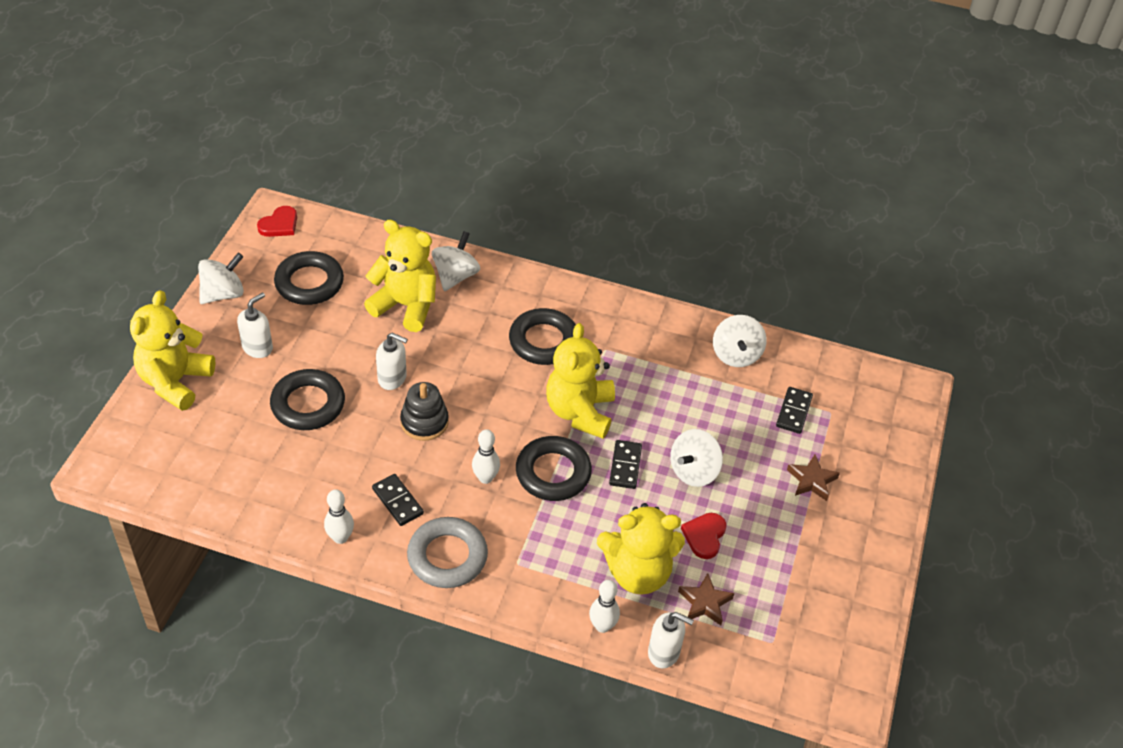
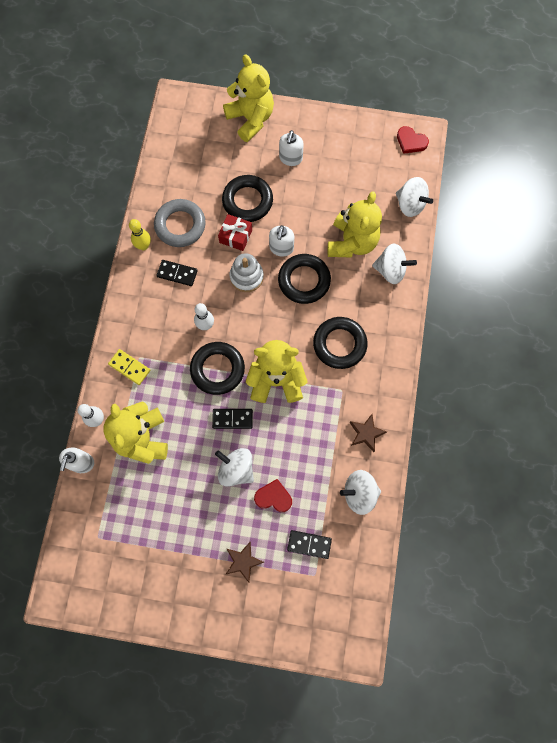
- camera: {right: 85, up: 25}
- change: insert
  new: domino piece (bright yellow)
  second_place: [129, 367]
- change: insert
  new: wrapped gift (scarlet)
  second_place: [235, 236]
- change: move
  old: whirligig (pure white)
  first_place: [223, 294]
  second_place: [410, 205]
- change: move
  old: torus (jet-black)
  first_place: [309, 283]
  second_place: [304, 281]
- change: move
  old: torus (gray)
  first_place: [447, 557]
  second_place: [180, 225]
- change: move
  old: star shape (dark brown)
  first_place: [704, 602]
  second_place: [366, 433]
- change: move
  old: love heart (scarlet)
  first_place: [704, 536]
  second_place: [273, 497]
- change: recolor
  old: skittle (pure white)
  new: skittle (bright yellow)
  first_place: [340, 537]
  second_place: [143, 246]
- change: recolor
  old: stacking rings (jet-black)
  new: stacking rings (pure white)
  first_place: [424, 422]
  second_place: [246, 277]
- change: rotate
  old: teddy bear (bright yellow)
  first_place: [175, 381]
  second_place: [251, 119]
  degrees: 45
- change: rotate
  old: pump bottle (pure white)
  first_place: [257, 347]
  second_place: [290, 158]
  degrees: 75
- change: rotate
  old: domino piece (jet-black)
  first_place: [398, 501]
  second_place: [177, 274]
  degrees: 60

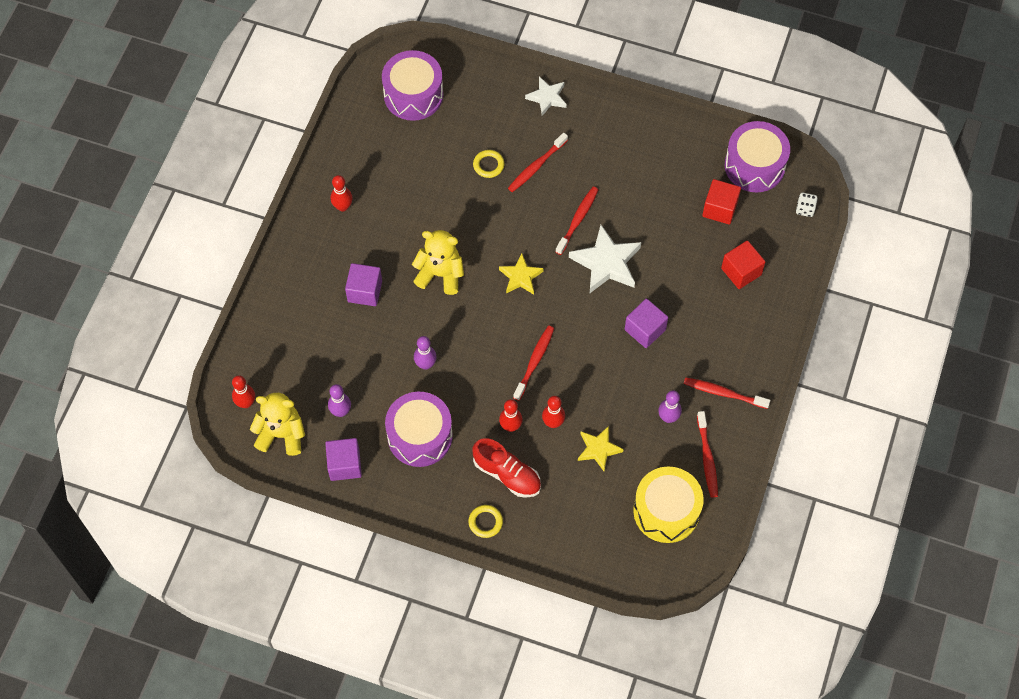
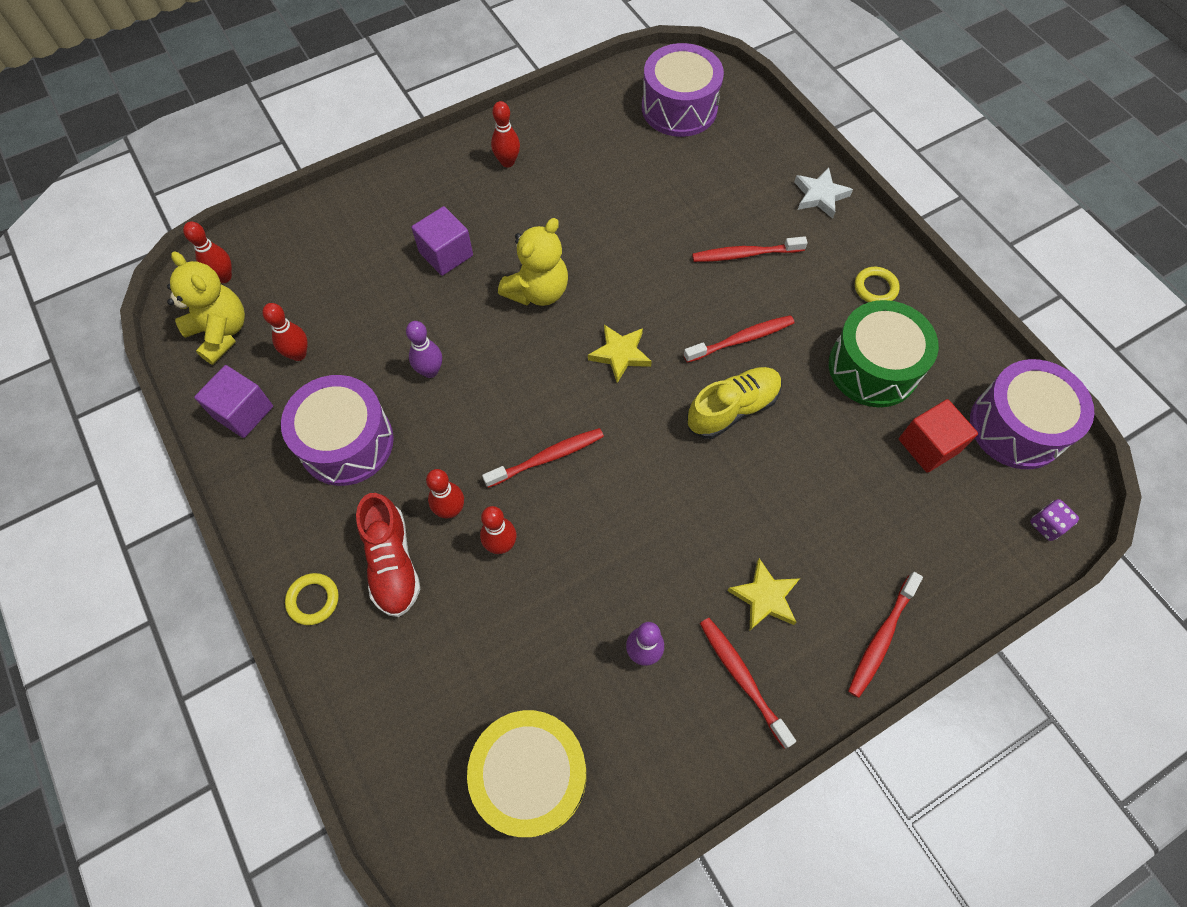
- camera: {right: 40, up: 0}
- change: delete
  old: solid cube (royal purple)
  first_place: [645, 330]
- change: delete
  old: solid cube (scarlet)
  first_place: [741, 271]
- change: insert
  new: toy drum (green)
  second_place: [873, 367]
- change: move
  old: torus (bright yellow)
  first_place: [488, 165]
  second_place: [875, 288]
- change: move
  old: star shape (bright yellow)
  first_place: [598, 449]
  second_place: [765, 597]
- change: move
  old: tooth brush (scarlet)
  first_place: [707, 458]
  second_place: [881, 638]
- change: replace
  old: star shape (pure white)
  new: shoe (bright yellow)
  first_place: [606, 263]
  second_place: [732, 409]
- change: recolor
  old: skittle (royal purple)
  new: skittle (scarlet)
  first_place: [341, 411]
  second_place: [298, 354]
- change: recolor
  old: die (pure white)
  new: die (royal purple)
  first_place: [805, 209]
  second_place: [1046, 525]
- change: rotate
  old: teddy bear (bright yellow)
  first_place: [440, 274]
  second_place: [538, 291]
  degrees: 75

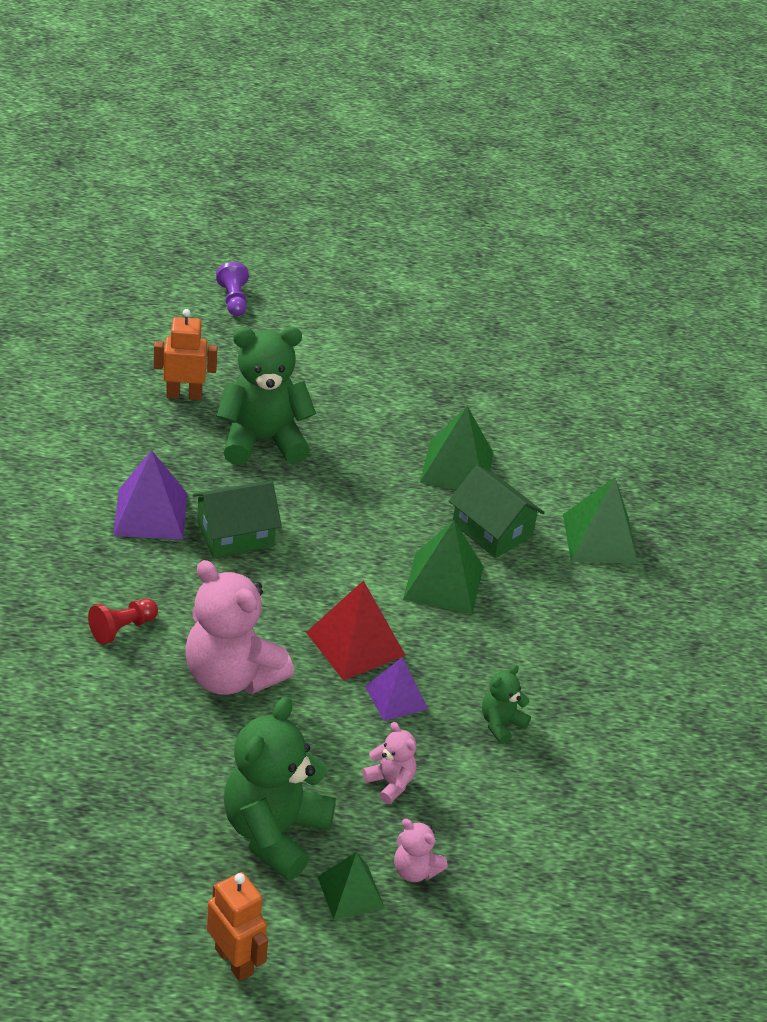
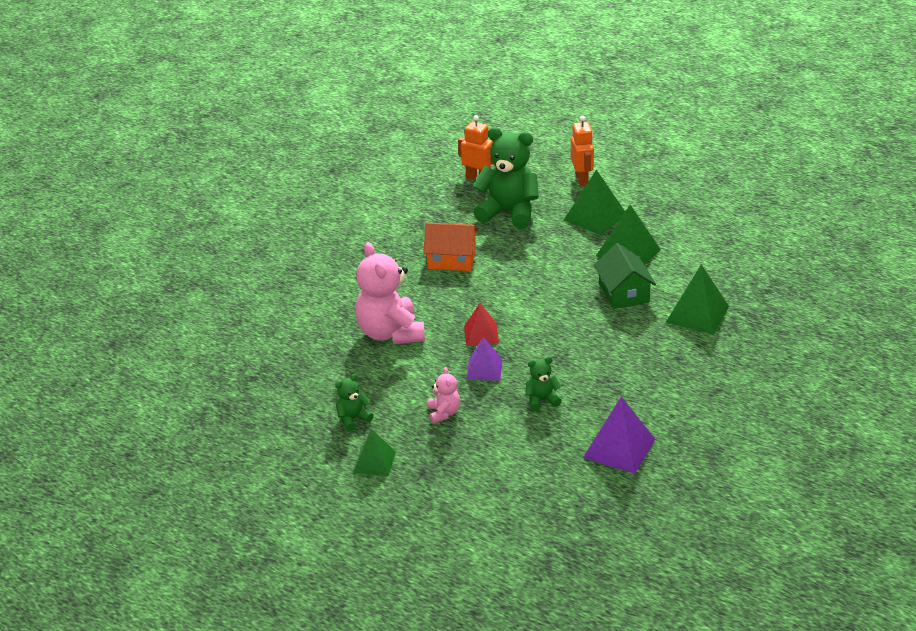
- camera: {right: 35, up: -5}
- change: delete
  old: pawn (scarlet)
  first_place: [122, 629]
- change: delete
  old: pawn (royal purple)
  first_place: [233, 300]
- change: delete
  old: teddy bear (rosy)
  first_place: [415, 870]
- change: move
  old: solid pyramid (royal purple)
  first_place: [150, 514]
  second_place: [619, 448]
- change: move
  old: robot (orange-coloured)
  first_place: [234, 961]
  second_place: [582, 179]
- change: move
  old: solid pyramid (green)
  first_place: [443, 582]
  second_place: [595, 217]
- change: recolor
  old: cottage (green)
  new: cottage (orange-coloured)
  first_place: [235, 534]
  second_place: [452, 259]
- change: resize
  old: teddy bear (green)
  first_place: [274, 832]
  second_place: [353, 419]
  factor: 0.47
- change: resize
  old: solid pyramid (scarlet)
  first_place: [355, 643]
  second_place: [481, 334]
  factor: 0.65

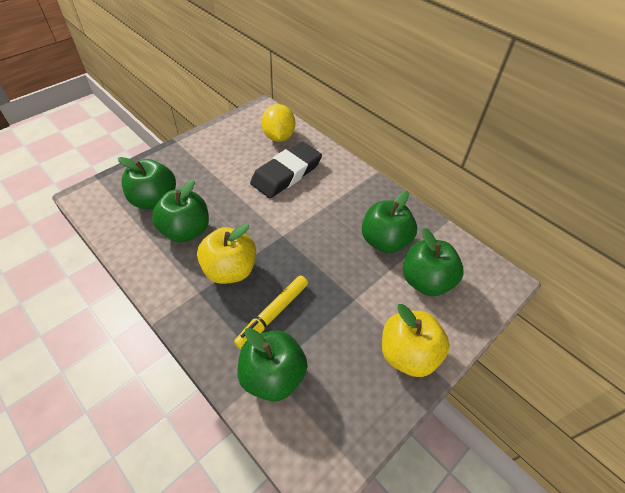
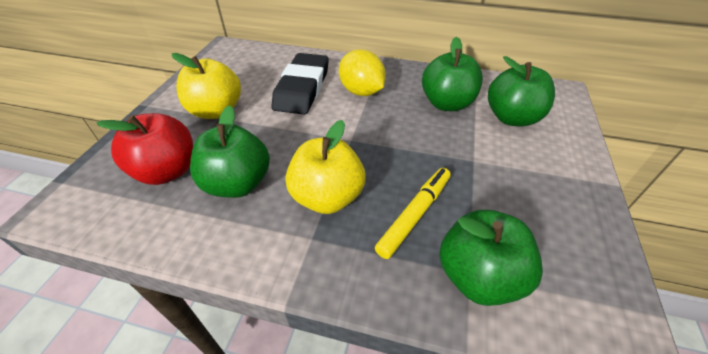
- camera: {right: -30, up: -5}
- change: move
  old: toy lemon (bright yellow)
  first_place: [278, 137]
  second_place: [361, 92]
- change: move
  old: toy apple (bright yellow)
  first_place: [408, 354]
  second_place: [216, 111]
- change: recolor
  old: toy apple (green)
  new: toy apple (scarlet)
  first_place: [154, 200]
  second_place: [167, 171]
- change: rotate
  old: marker (bright yellow)
  first_place: [273, 314]
  second_place: [414, 215]
  degrees: -150

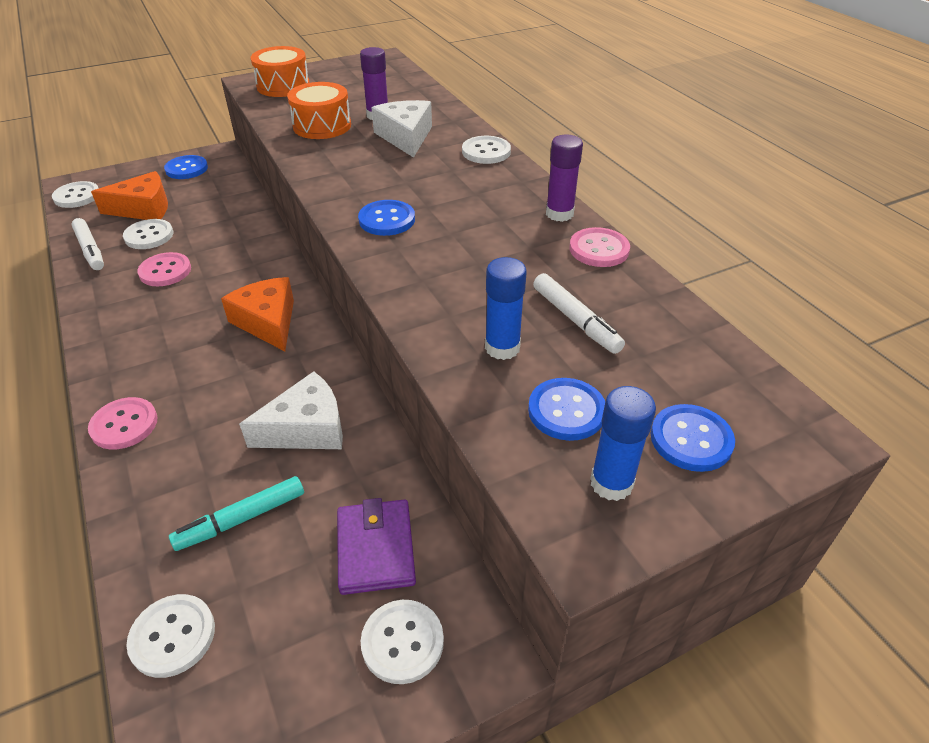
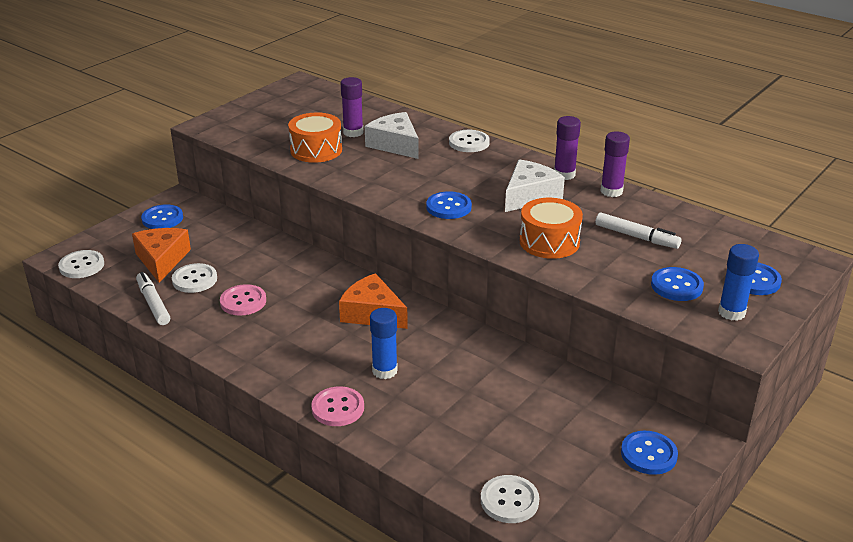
- camera: {right: -25, up: -10}
- change: delete
  old: marker (teal)
  first_place: [241, 519]
- change: delete
  old: billfold (royal purple)
  first_place: [376, 549]
- change: move
  old: piece of cheese (pure white)
  first_place: [306, 428]
  second_place: [529, 196]
- change: move
  old: toy drum (orange-coloured)
  first_place: [283, 86]
  second_place: [549, 242]
- change: move
  old: glue stick (royal blue)
  first_place: [502, 348]
  second_place: [384, 371]
- change: replace
  old: button (rosy)
  new: glue stick (royal purple)
  first_place: [599, 249]
  second_place: [611, 191]
- change: recolor
  old: button (pure white)
  new: button (royal blue)
  first_place: [402, 642]
  second_place: [648, 454]
- change: rotate
  old: marker (pure white)
  first_place: [90, 250]
  second_place: [153, 304]
  degrees: -150
- change: rotate
  old: piece of cheese (orange-coloured)
  first_place: [144, 208]
  second_place: [162, 260]
  degrees: -60

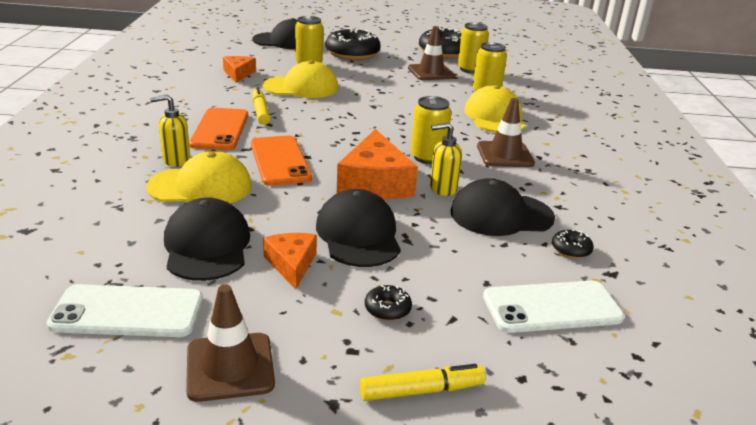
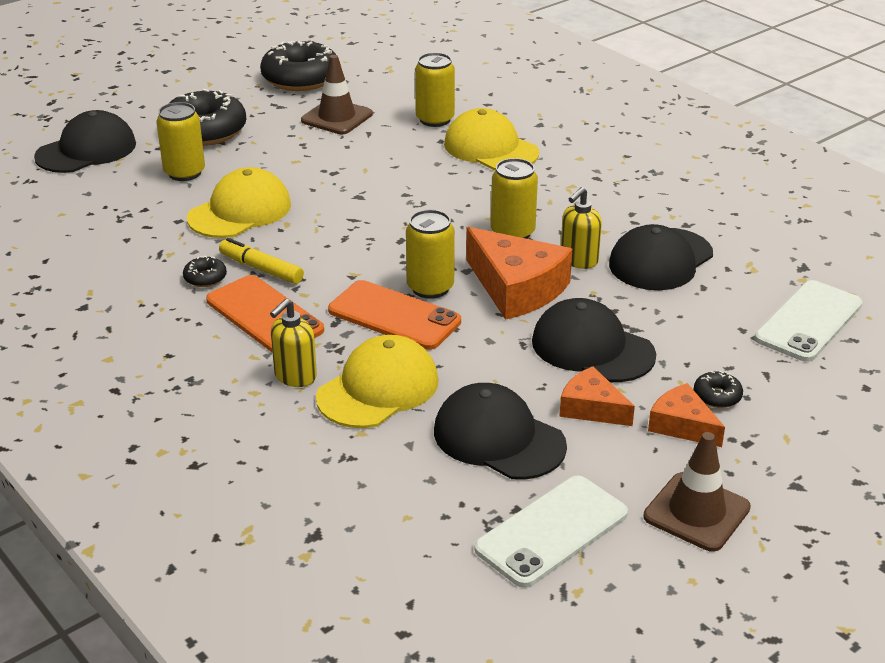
- camera: {right: -40, up: 5}
- change: delete
  old: marker (bright yellow)
  first_place: [421, 390]
- change: delete
  old: traffic cone (dark brown)
  first_place: [505, 155]
- change: move
  old: piece of cheese (orange-coloured)
  first_place: [238, 74]
  second_place: [682, 425]
- change: move
  old: soda can (bright yellow)
  first_place: [470, 69]
  second_place: [430, 288]
- change: move
  old: doughnut (jet-black)
  first_place: [571, 249]
  second_place: [205, 278]

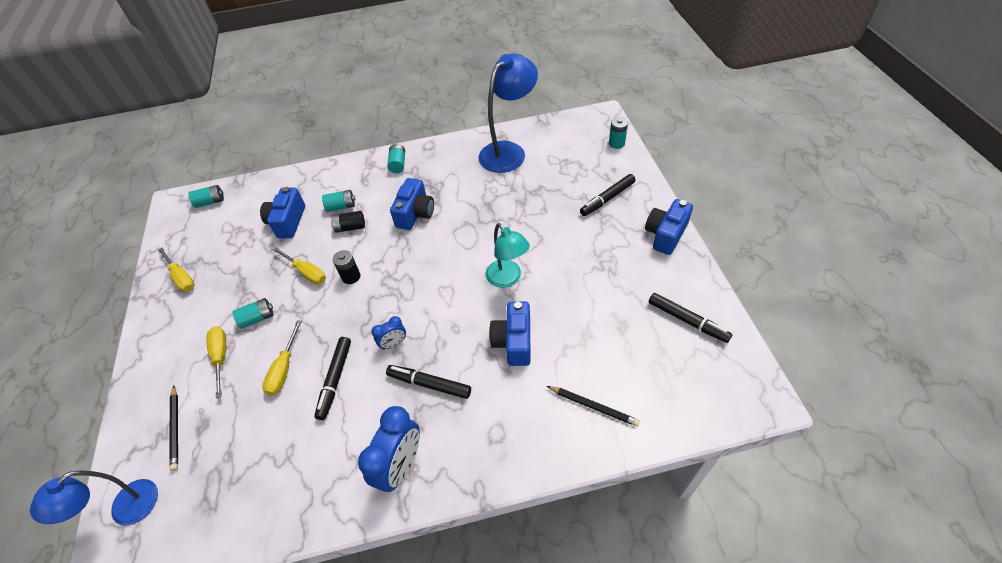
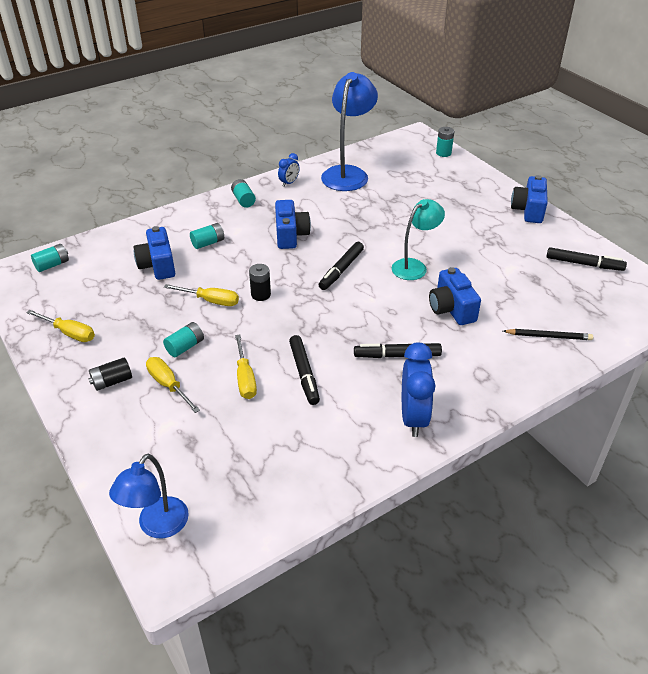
- camera: {right: -25, up: -10}
- change: delete
  old: pencil (jet-black)
  first_place: [175, 428]
- change: move
  old: battery (jet-black)
  first_place: [350, 227]
  second_place: [112, 381]
- change: move
  old: alarm clock (royal blue)
  first_place: [393, 343]
  second_place: [289, 183]
- change: move
  old: marker (jet-black)
  first_place: [607, 199]
  second_place: [341, 270]
- change: rotate
  old: reading lamp (teal)
  first_place: [508, 279]
  second_place: [414, 266]
  degrees: -75

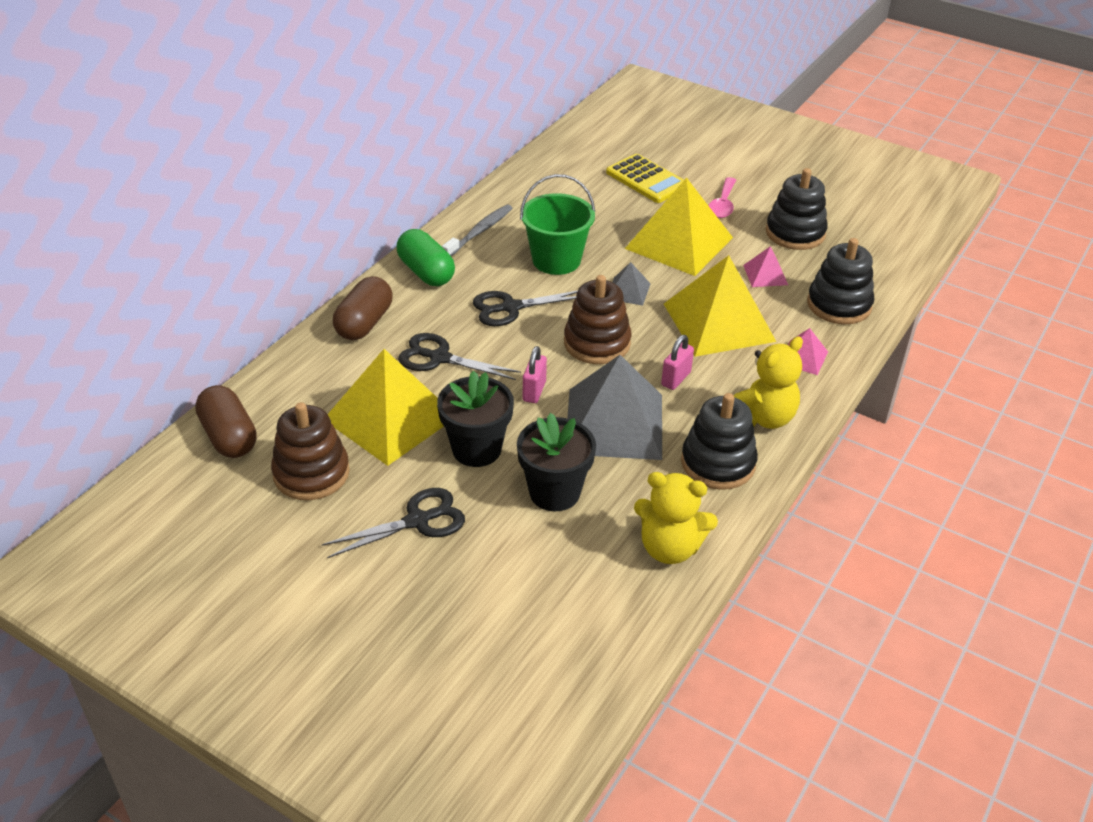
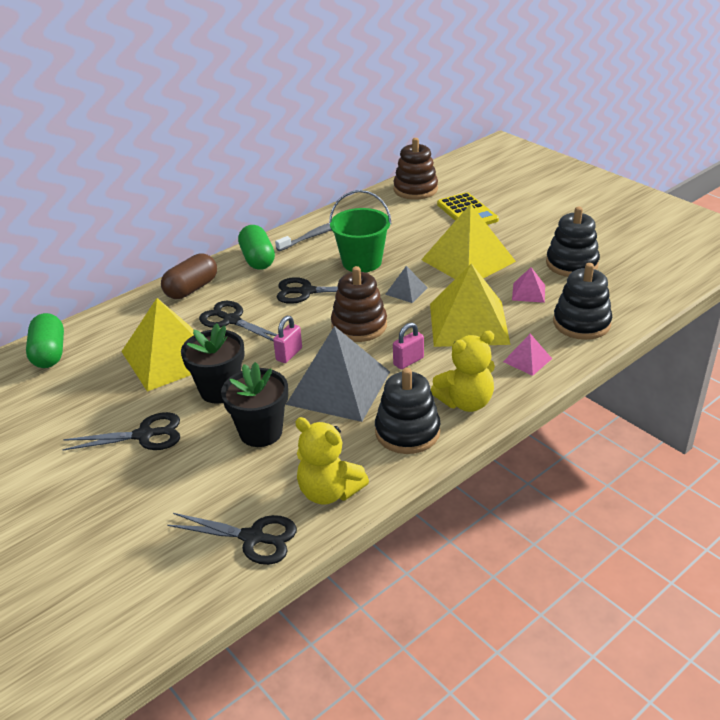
- camera: {right: 20, up: -5}
- change: delete
  old: tablespoon (rosy)
  first_place: [723, 205]
- change: insert
  new: pair of scissors (jet-black)
  second_place: [252, 538]
- change: move
  old: stacking rings (dark brown)
  first_place: [311, 473]
  second_place: [415, 189]
- change: recolor
  old: pill (dark brown)
  new: pill (green)
  first_place: [229, 437]
  second_place: [49, 353]

